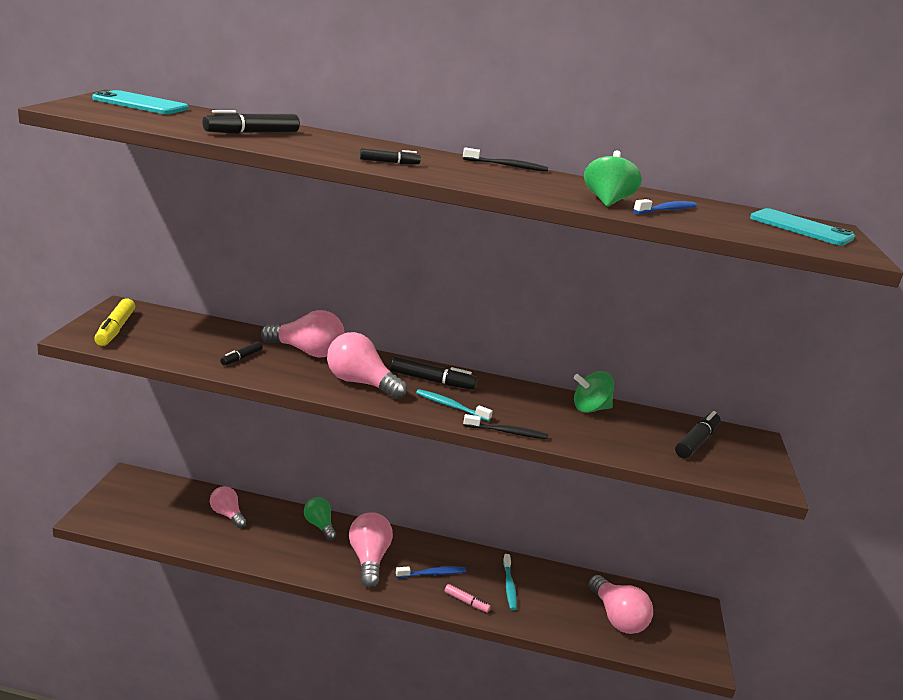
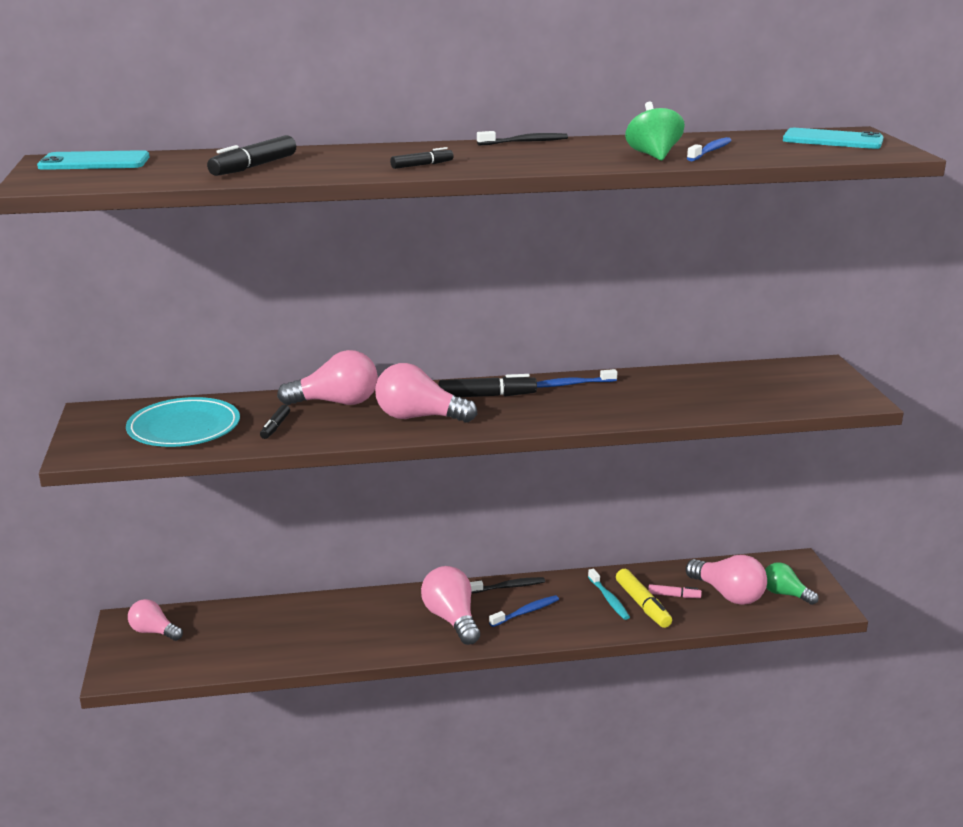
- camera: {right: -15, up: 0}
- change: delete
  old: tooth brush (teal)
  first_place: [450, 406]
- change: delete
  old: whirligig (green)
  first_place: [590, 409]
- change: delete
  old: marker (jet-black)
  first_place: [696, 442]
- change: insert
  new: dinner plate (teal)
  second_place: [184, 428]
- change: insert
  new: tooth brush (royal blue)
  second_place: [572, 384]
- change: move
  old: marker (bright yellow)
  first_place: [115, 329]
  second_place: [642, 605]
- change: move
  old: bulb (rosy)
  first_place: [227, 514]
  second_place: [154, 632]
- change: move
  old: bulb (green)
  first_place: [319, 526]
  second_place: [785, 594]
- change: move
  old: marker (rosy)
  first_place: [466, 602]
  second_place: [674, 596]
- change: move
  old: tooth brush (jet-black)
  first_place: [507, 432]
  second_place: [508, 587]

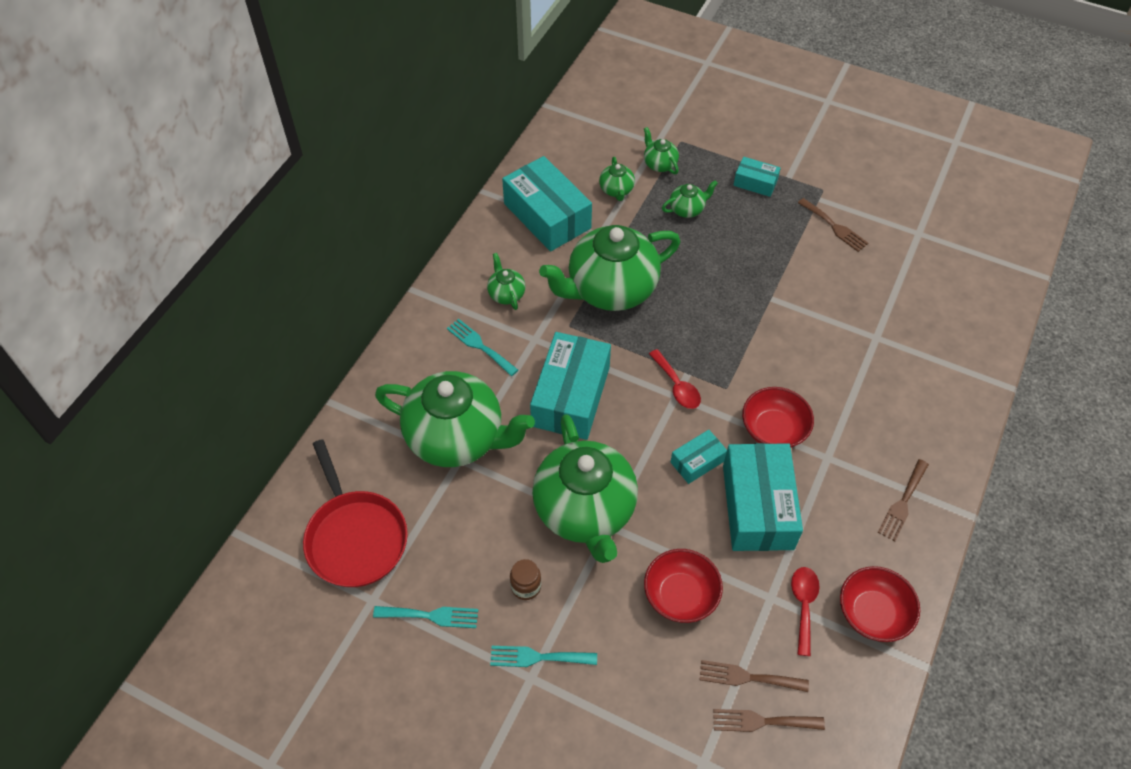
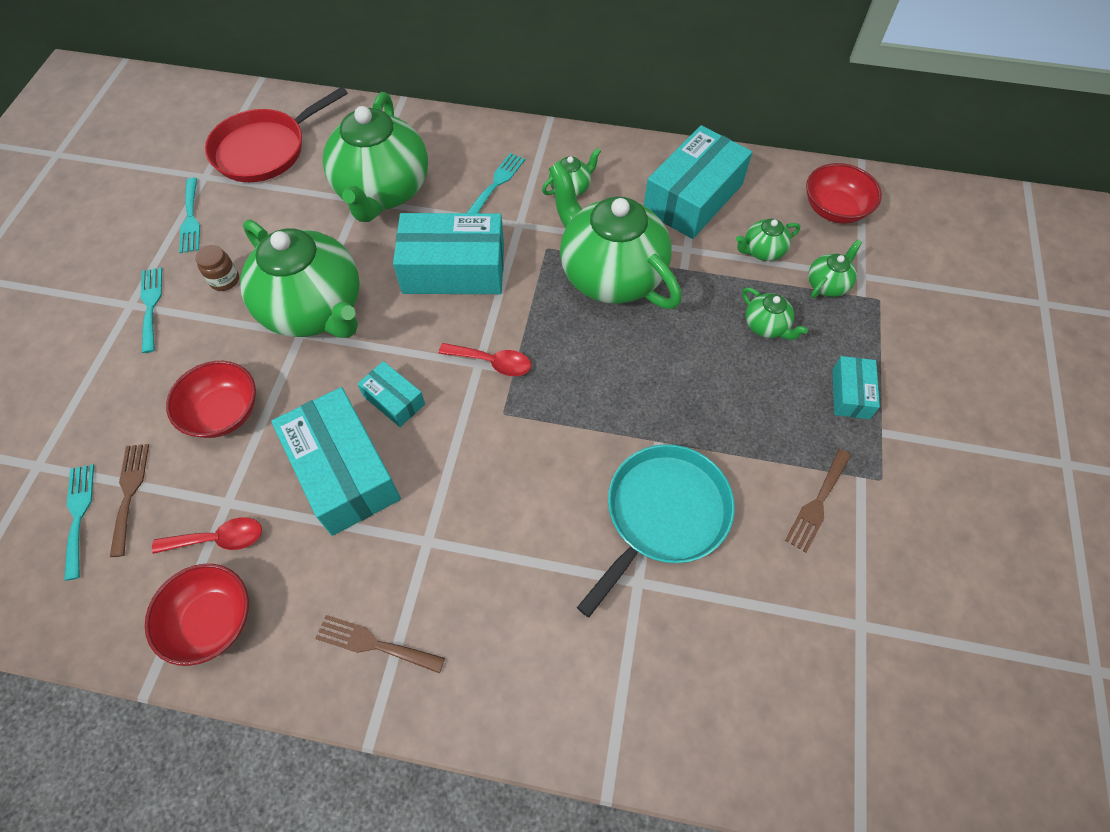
- camera: {right: 75, up: 5}
- change: insert
  new: pan (teal)
  second_place: [663, 514]
- change: move
  old: serving bowl (scarlet)
  first_place: [773, 430]
  second_place: [834, 209]
- change: recolor
  old: dinner fork (dark brown)
  new: dinner fork (teal)
  first_place: [762, 721]
  second_place: [78, 515]
- change: rotate
  old: tea pot (green)
  first_place: [585, 511]
  second_place: [315, 310]
  degrees: -105
- change: rotate
  old: tablespoon (scarlet)
  first_place: [677, 386]
  second_place: [492, 362]
  degrees: -120
- change: rotate
  old: parcel (teal)
  first_place: [758, 507]
  second_place: [343, 471]
  degrees: 75

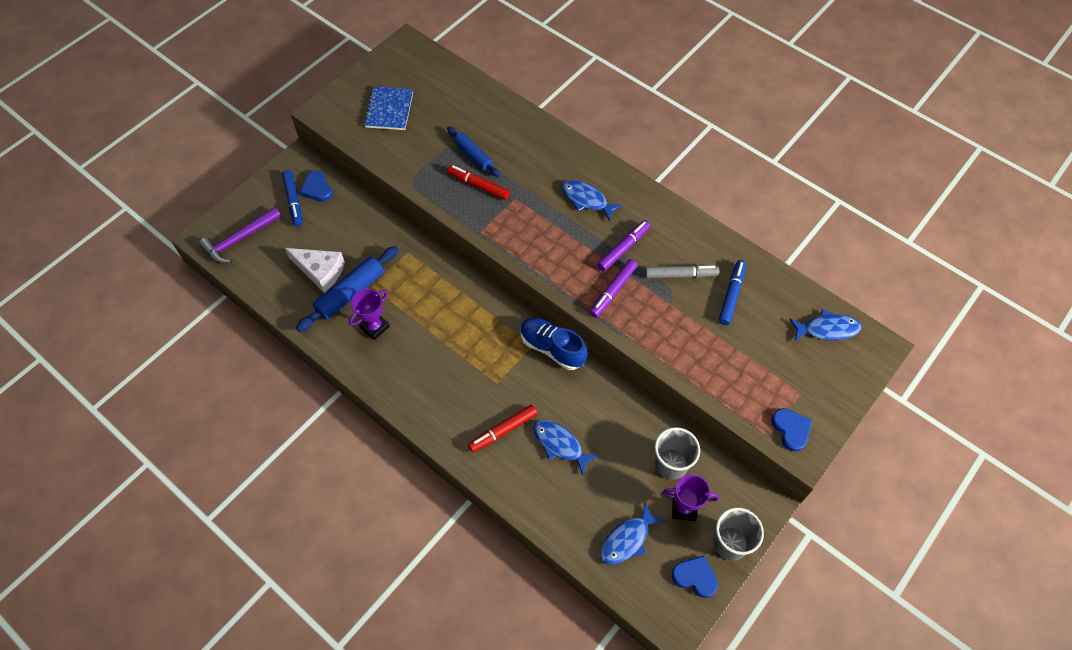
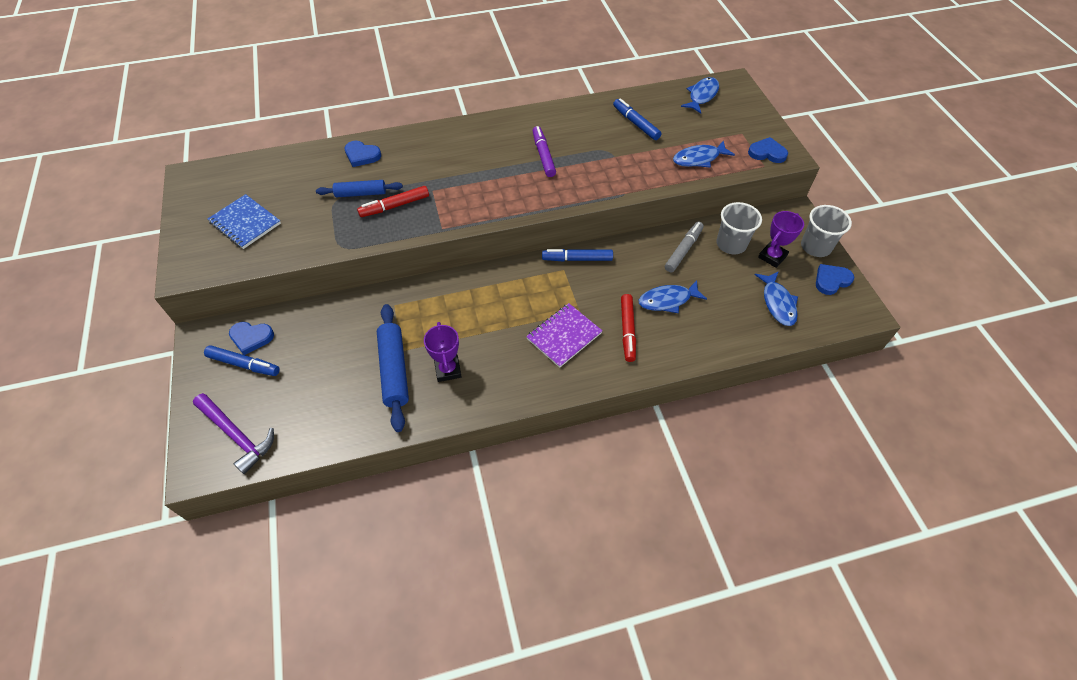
- camera: {right: -55, up: -5}
- change: delete
  old: piece of cheese (pure white)
  first_place: [320, 271]
- change: delete
  old: marker (royal purple)
  first_place: [613, 291]
- change: insert
  new: love heart (royal blue)
  second_place: [362, 155]
- change: insert
  new: exercise book (royal purple)
  second_place: [564, 336]
- change: move
  old: toy fish (royal blue)
  first_place: [586, 200]
  second_place: [699, 158]
- change: move
  old: marker (gray)
  first_place: [680, 275]
  second_place: [683, 250]
- change: replace
  old: shoe (royal blue)
  new: marker (royal blue)
  first_place: [552, 348]
  second_place: [577, 259]
- change: rotate
  old: carpenter's hammer (royal purple)
  first_place: [239, 240]
  second_place: [237, 435]
  degrees: -45

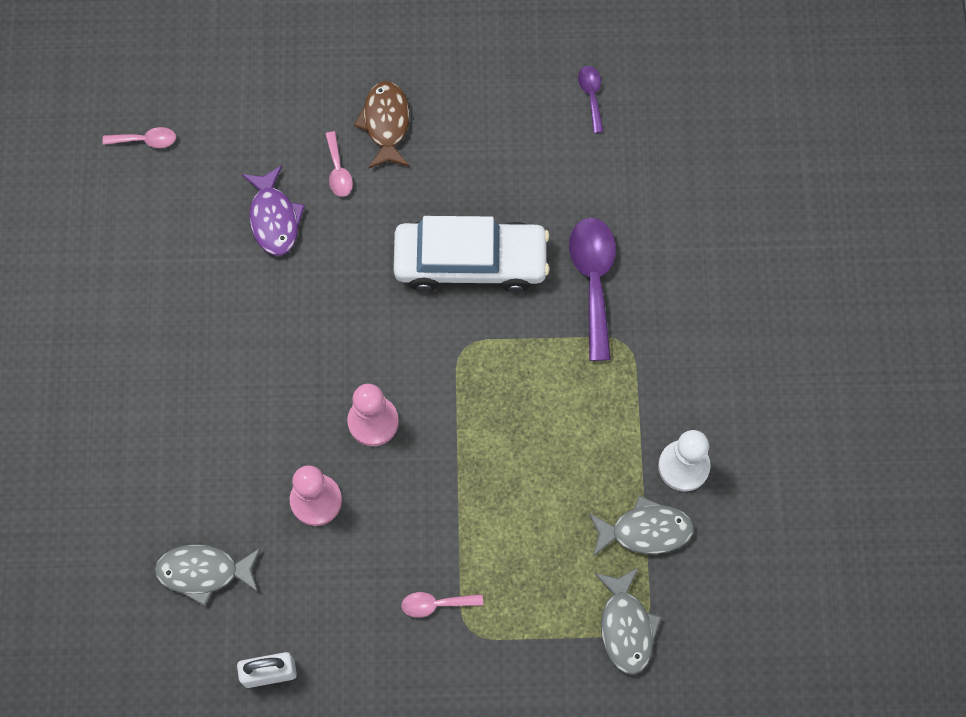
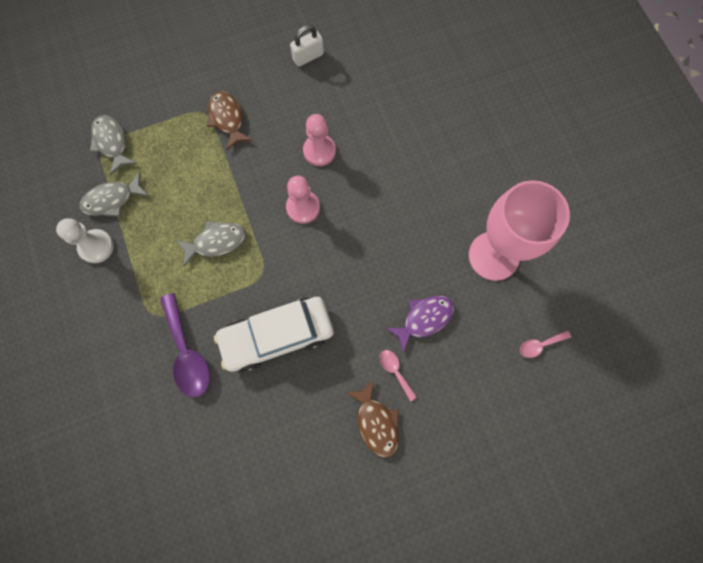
- camera: {right: 160, up: 5}
- change: delete
  old: tablespoon (royal purple)
  first_place: [591, 96]
- change: insert
  new: goblet (rosy)
  second_place: [493, 256]
- change: move
  old: toy fish (gray)
  first_place: [204, 572]
  second_place: [216, 242]
- change: replace
  old: tablespoon (rosy)
  new: toy fish (dark brown)
  first_place: [436, 604]
  second_place: [227, 119]
- change: rotate
  old: toy fish (royal purple)
  first_place: [274, 218]
  second_place: [424, 319]
  degrees: 90

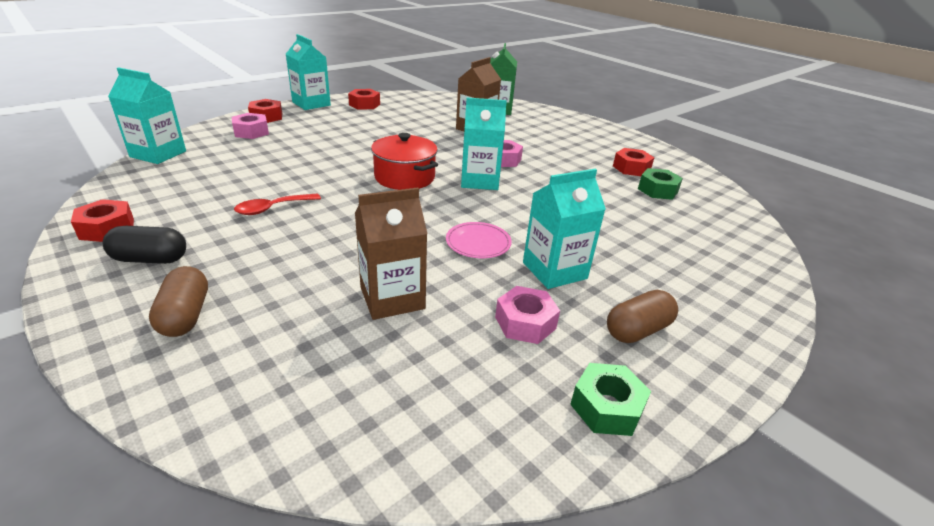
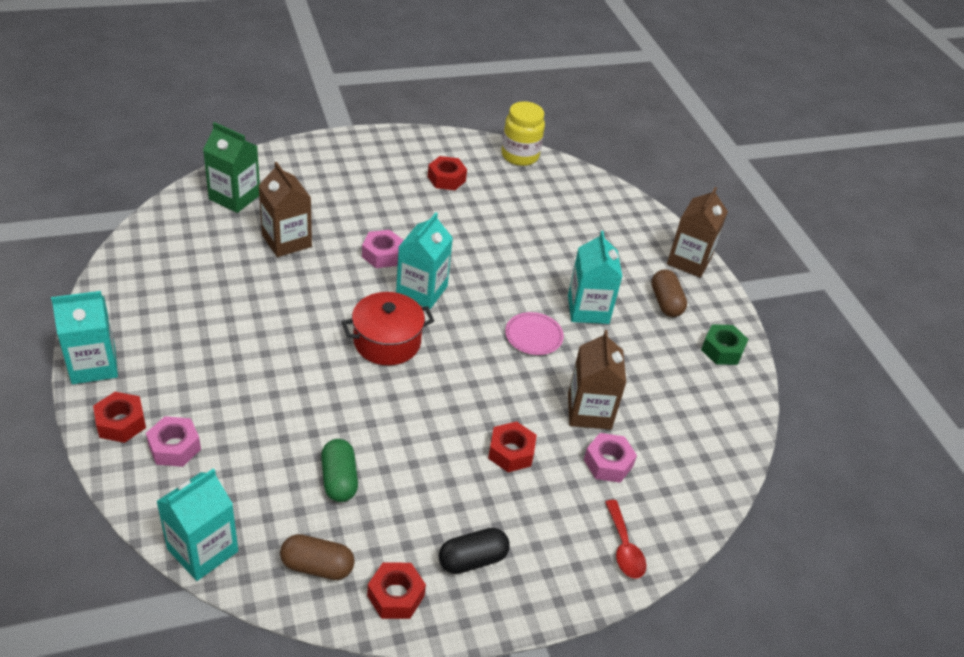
- camera: {right: -70, up: 10}
- change: delete
  old: hex nut (green)
  first_place: [657, 190]
- change: insert
  new: pill (green)
  second_place: [339, 479]
- change: insert
  new: jar (bright yellow)
  second_place: [520, 156]
- change: insert
  new: milk carton (dark brown)
  second_place: [689, 261]
- change: move
  old: pill (dark brown)
  first_place: [185, 315]
  second_place: [317, 566]
- change: move
  old: tablespoon (scarlet)
  first_place: [272, 208]
  second_place: [624, 547]
- change: move
  old: hex nut (scarlet)
  first_place: [364, 104]
  second_place: [511, 452]
- change: move
  old: hex nut (rosy)
  first_place: [525, 322]
  second_place: [608, 463]
- change: rotate
  old: pill (jet-black)
  first_place: [150, 259]
  second_place: [472, 560]
  degrees: 45

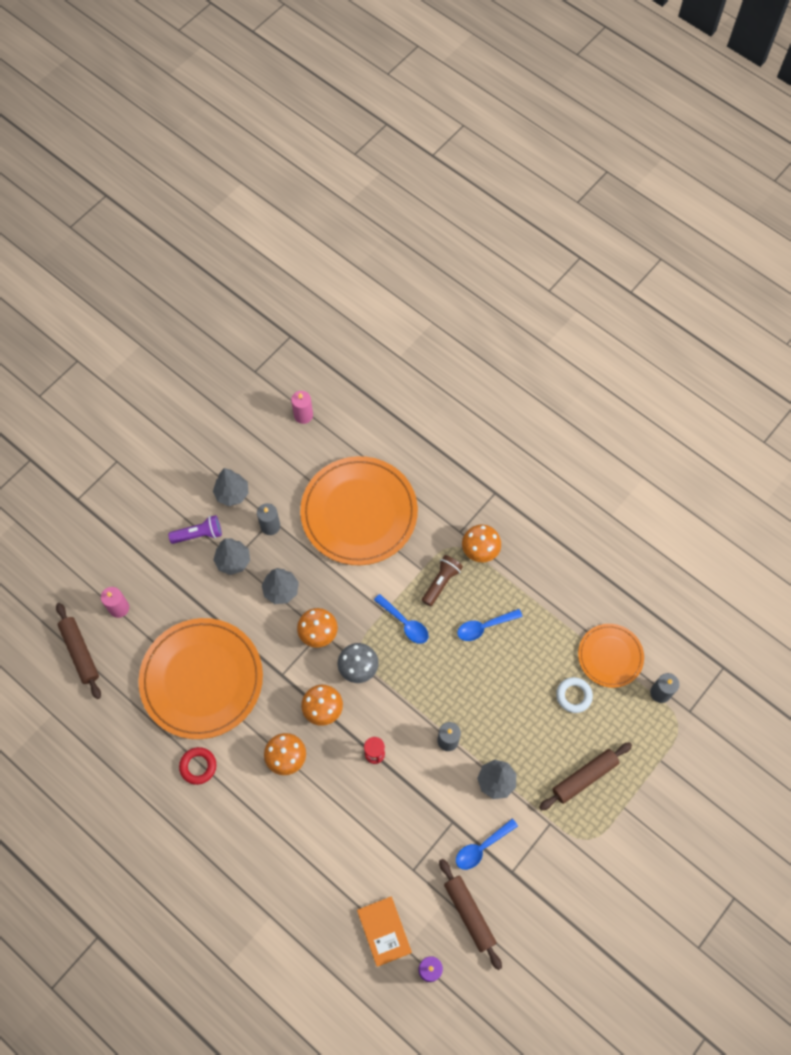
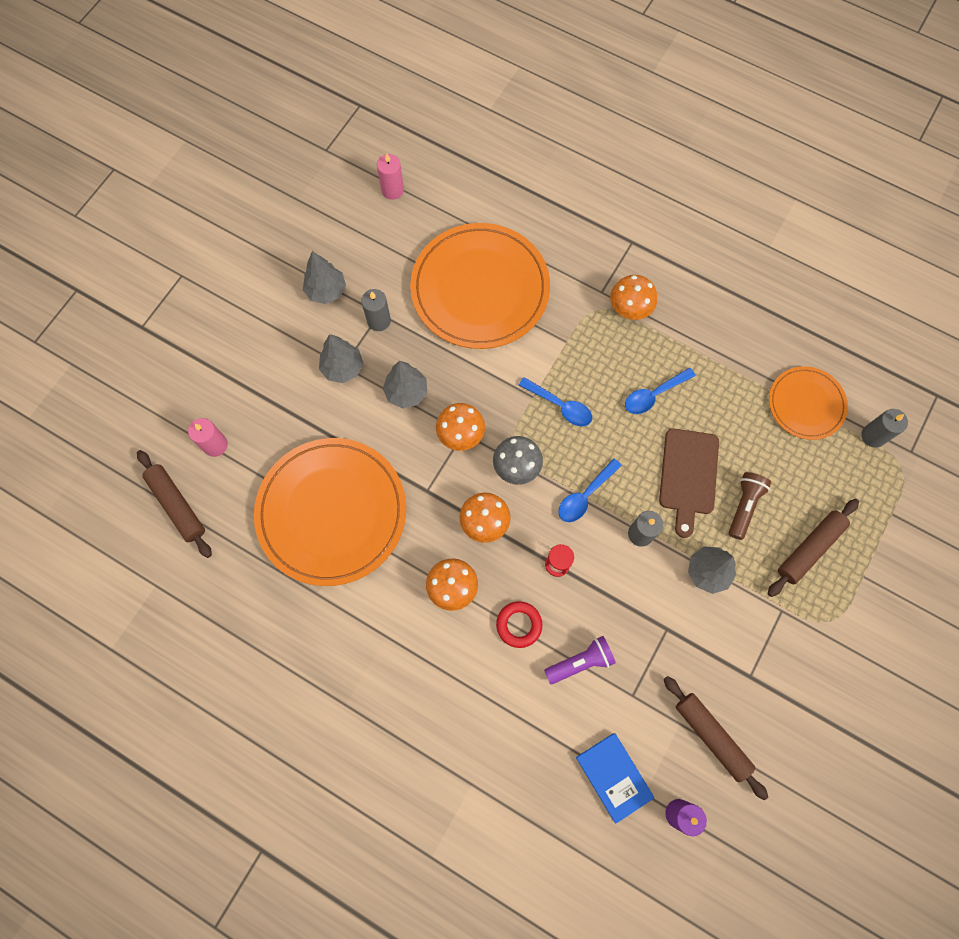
- camera: {right: -10, up: 5}
- change: delete
  old: torus (pure white)
  first_place: [573, 696]
- change: insert
  new: cutting board (dark brown)
  second_place: [688, 475]
- change: move
  old: flashlight (royal purple)
  first_place: [198, 534]
  second_place: [580, 662]
- change: move
  old: torus (scarlet)
  first_place: [198, 766]
  second_place: [519, 625]
- change: move
  old: flashlight (dark brown)
  first_place: [441, 582]
  second_place: [744, 506]
- change: move
  old: tablespoon (royal blue)
  first_place: [481, 847]
  second_place: [585, 496]
- change: recolor
  old: book (orange-coloured)
  new: book (royal blue)
  first_place: [384, 931]
  second_place: [614, 777]

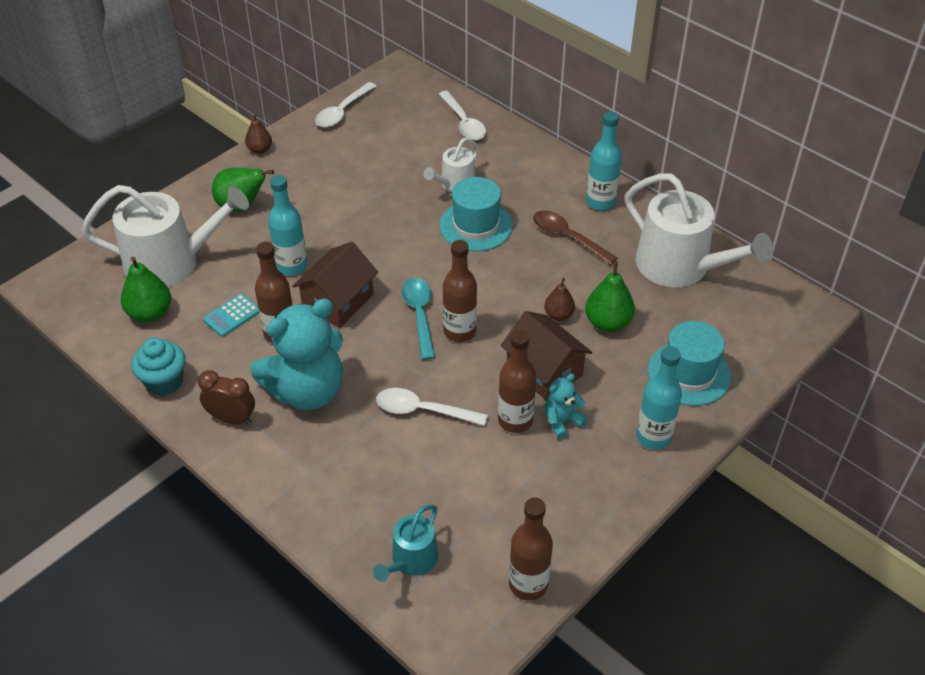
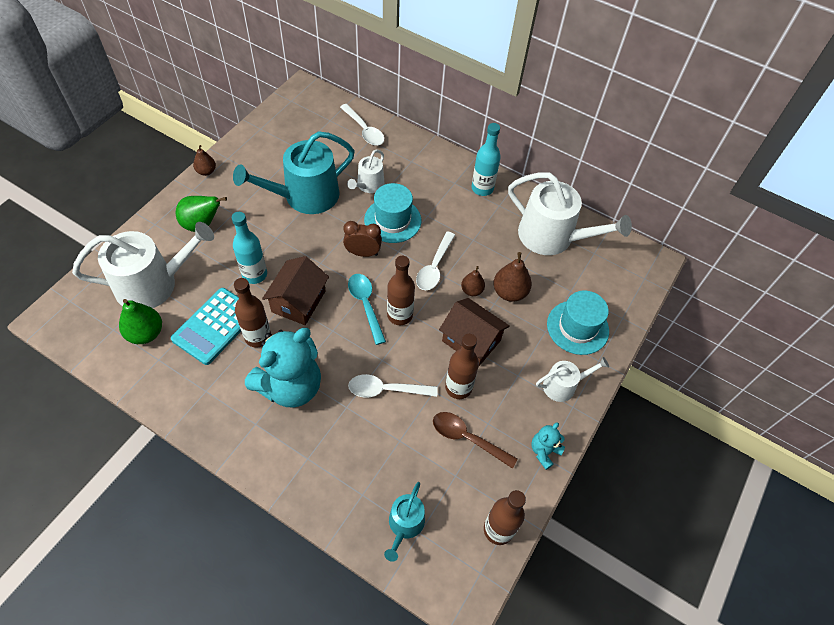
- camera: {right: -15, up: 10}
- change: delete
  old: cupcake (teal)
  first_place: [164, 381]
- change: insert
  new: watering pot (teal)
  second_place: [305, 196]
- change: move
  old: alarm clock (dark brown)
  first_place: [232, 419]
  second_place: [363, 253]
- change: move
  old: tablespoon (pure white)
  first_place: [342, 111]
  second_place: [434, 267]
- change: move
  old: tablespoon (dark brown)
  first_place: [567, 237]
  second_place: [467, 438]
- change: move
  old: teddy bear (teal)
  first_place: [562, 421]
  second_place: [544, 451]
- change: replace
  old: drink bottle (teal)
  new: watering pot (pure white)
  first_place: [653, 437]
  second_place: [563, 385]
- change: recolor
  old: pear fruit (green)
  new: pear fruit (dark brown)
  first_place: [608, 323]
  second_place: [509, 292]
- change: resize
  old: adding machine (teal)
  first_place: [232, 315]
  second_place: [215, 326]
  factor: 1.87

